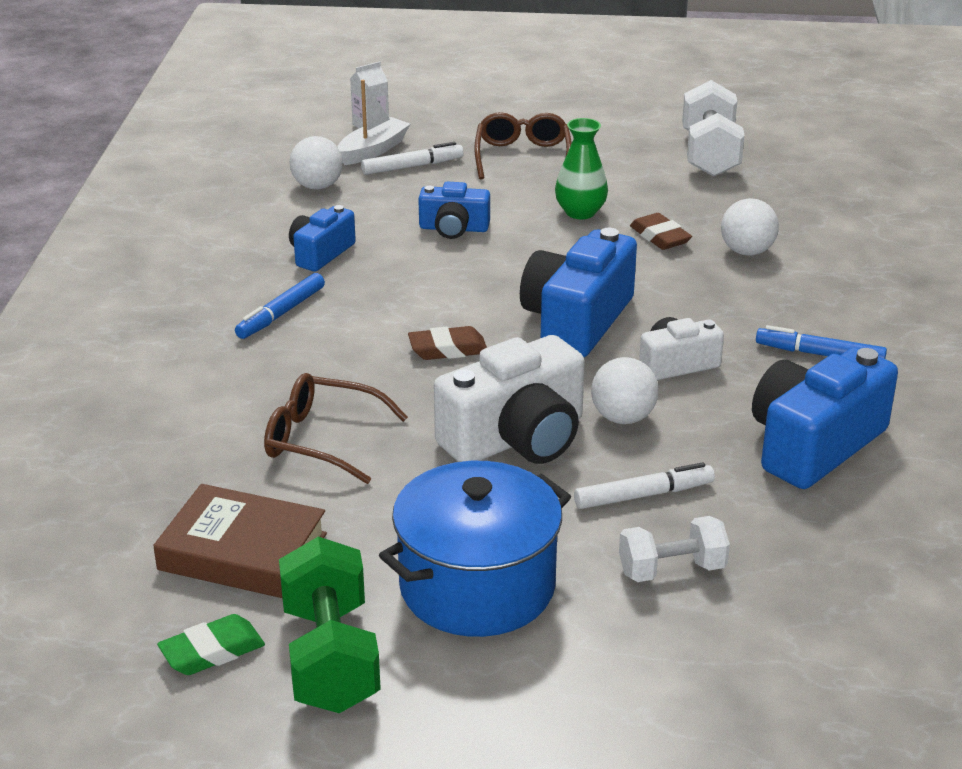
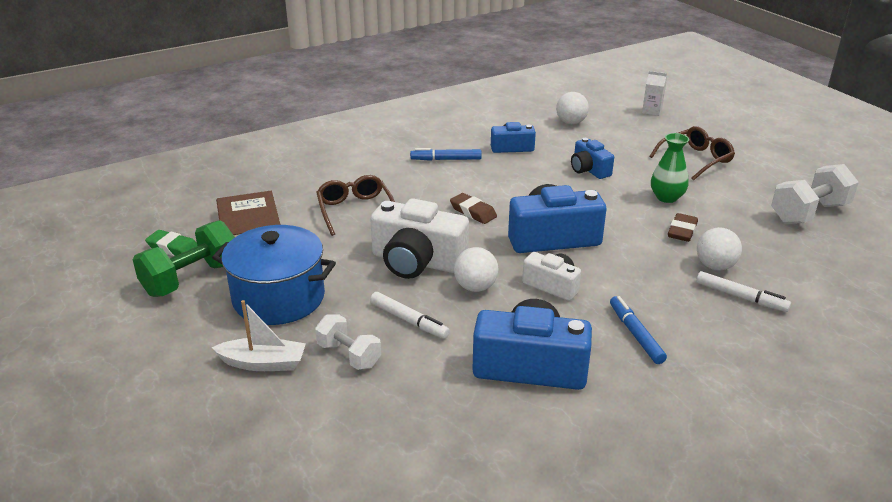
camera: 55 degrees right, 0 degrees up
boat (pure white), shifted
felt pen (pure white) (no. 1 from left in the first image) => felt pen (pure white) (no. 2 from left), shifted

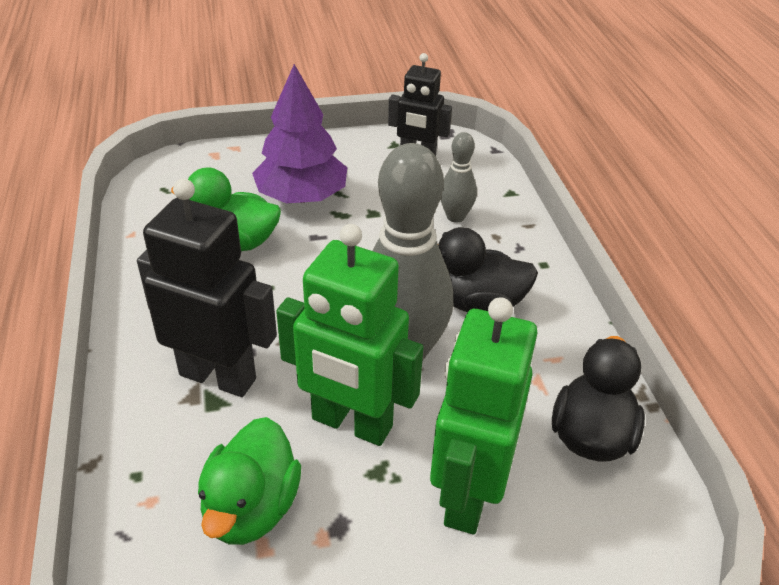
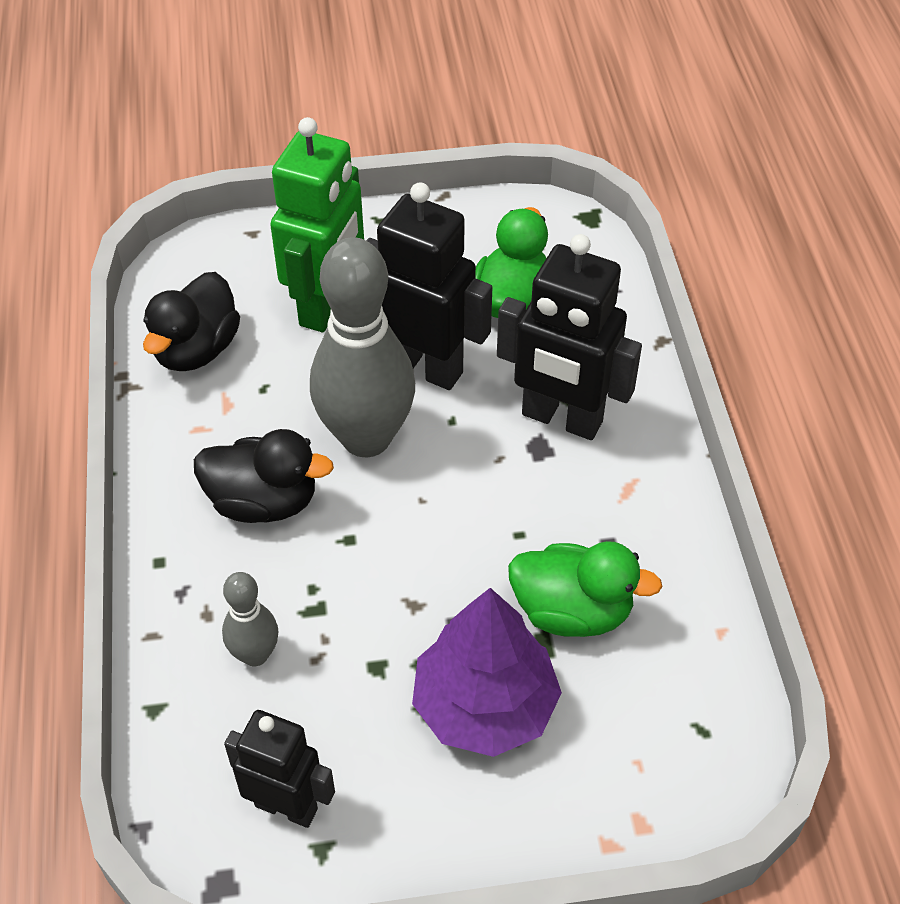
camera: 175 degrees left, 10 degrees up
toy robot (emerald) (no. 1 from left) => toy robot (ebony) (no. 2 from left)

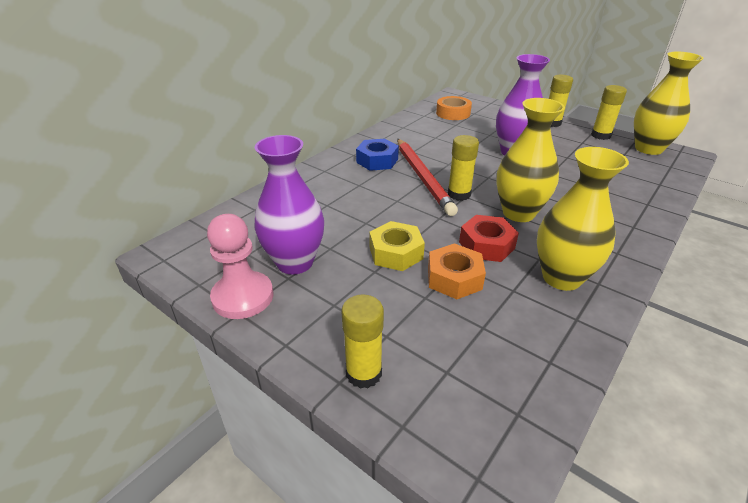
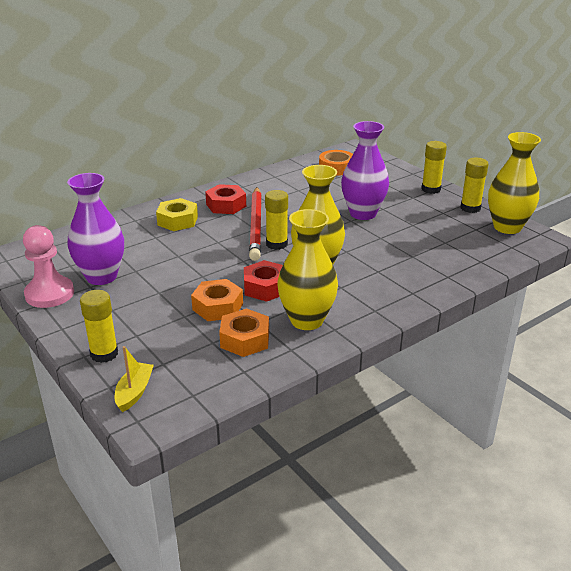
camera: 15 degrees right, 5 degrees down
nothing => boat (yellow)
nothing => hex nut (orange-coloured) (no. 2 from left)
hex nut (yellow), shifted
hex nut (royal blue) => hex nut (scarlet) (no. 1 from left)

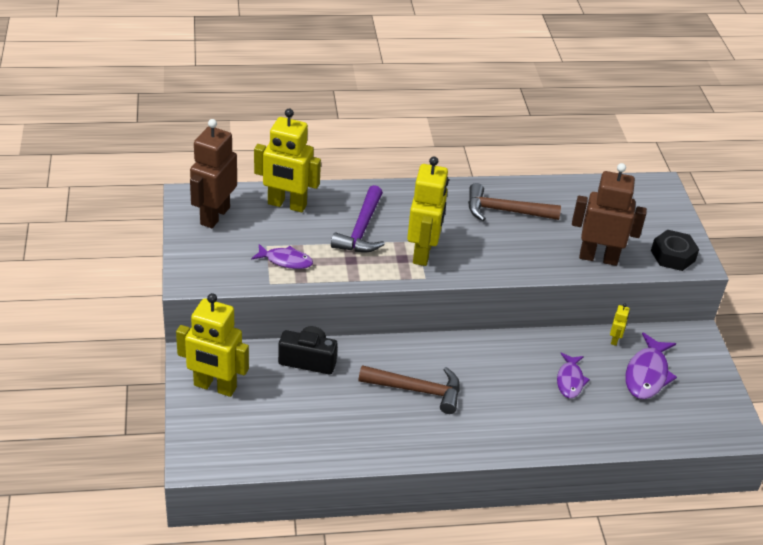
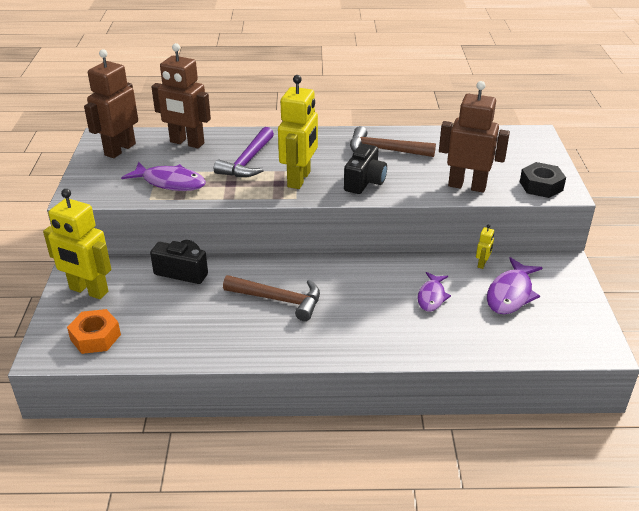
camera: 10 degrees right, 5 degrees down
nothing => hex nut (orange-coloured)
nothing => camera (ebony) (no. 2 from left)
toy robot (yellow) (no. 2 from left) => toy robot (brown) (no. 2 from left)
toy fish (royal purple) (no. 1 from left), x1.52

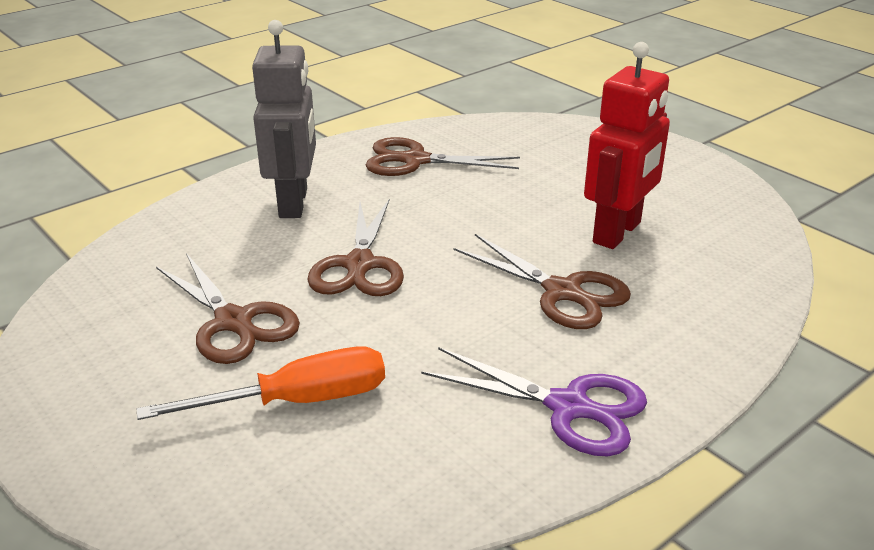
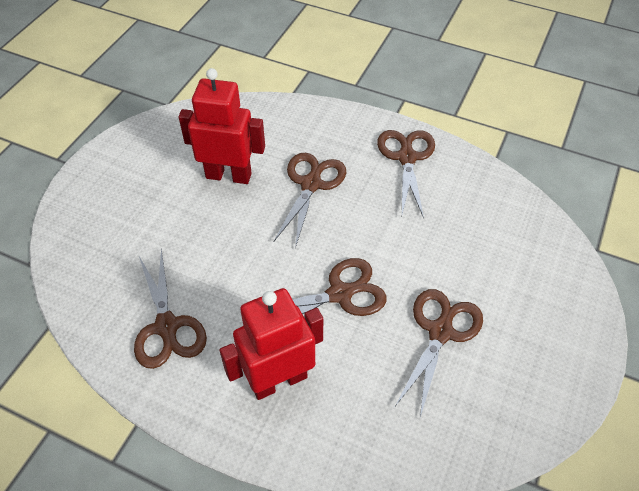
camera: 115 degrees left, 20 degrees up
hand screwdriver (orange-coloured) => nothing
toy robot (ash-grey) => toy robot (scarlet) (no. 2 from left)
pair of scissors (royal purple) => pair of scissors (brown) (no. 4 from left)

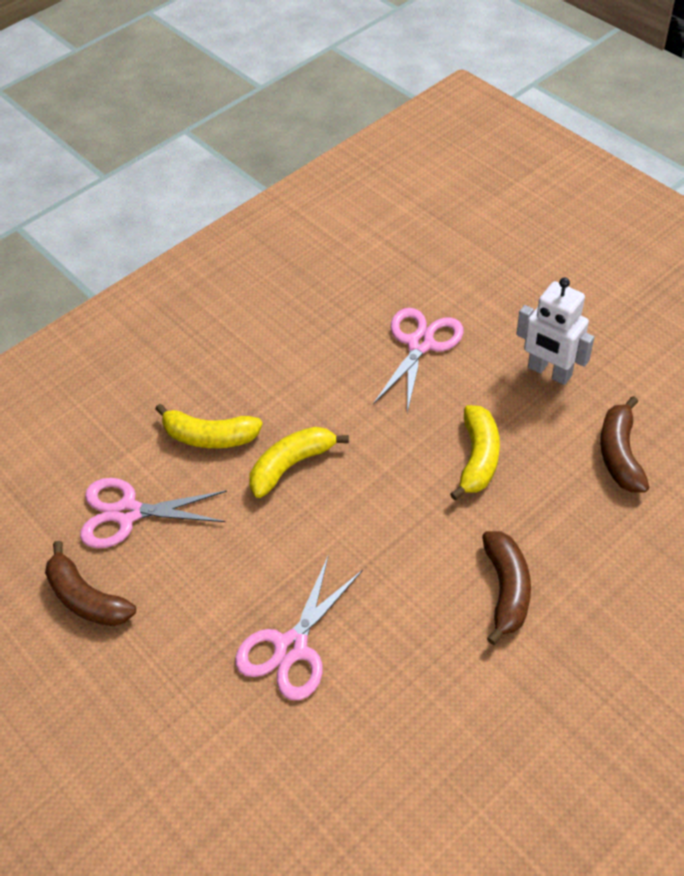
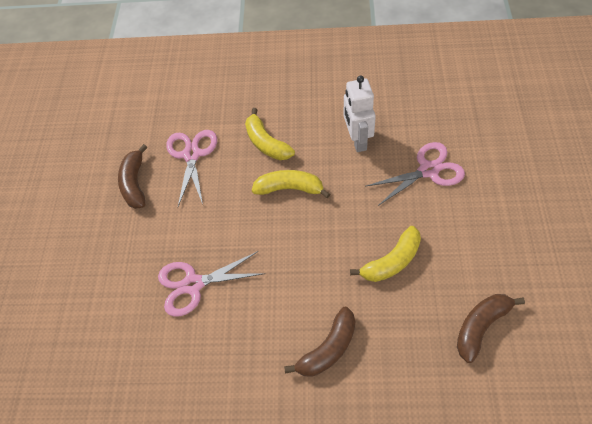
camera: 45 degrees right, 5 degrees up
toy robot (pure white), shifted
pair of scissors (rose-pink) (no. 1 from left), 45 degrees clockwise

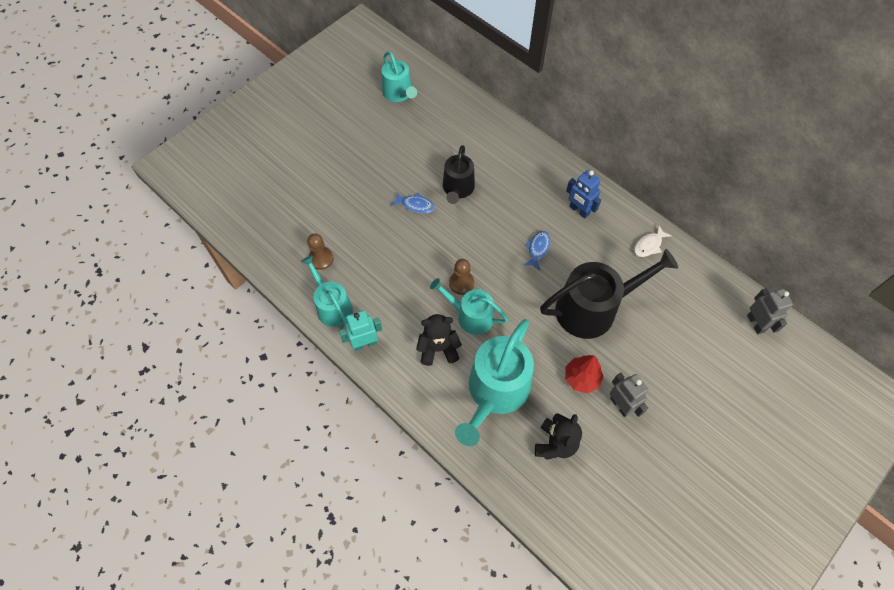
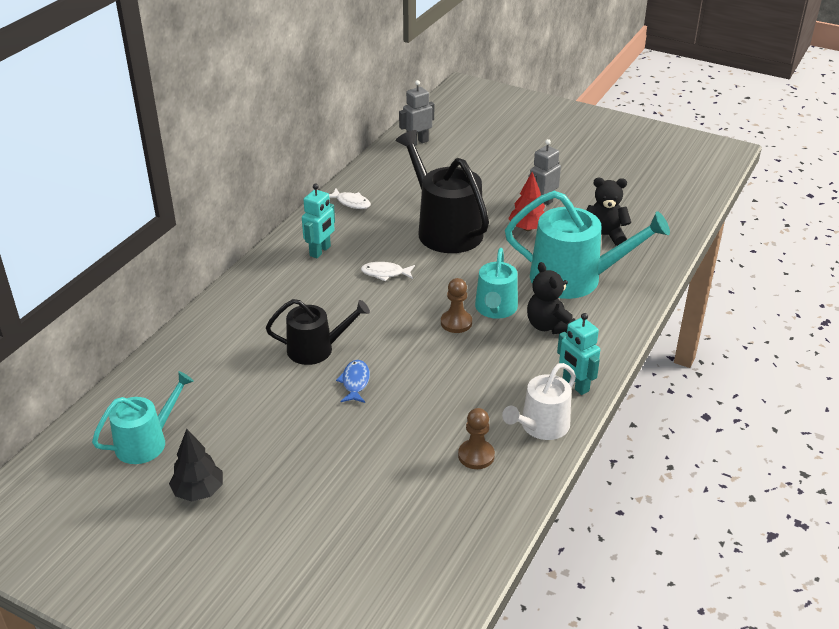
camera: 105 degrees left, 25 degrees down
nothing => tree (ebony)
sprinkling can (aqua) (no. 1 from left) => sprinkling can (pure white)
toy fish (royal blue) (no. 2 from left) => toy fish (pure white) (no. 2 from left)
toy robot (royal blue) => toy robot (aqua) (no. 1 from left)

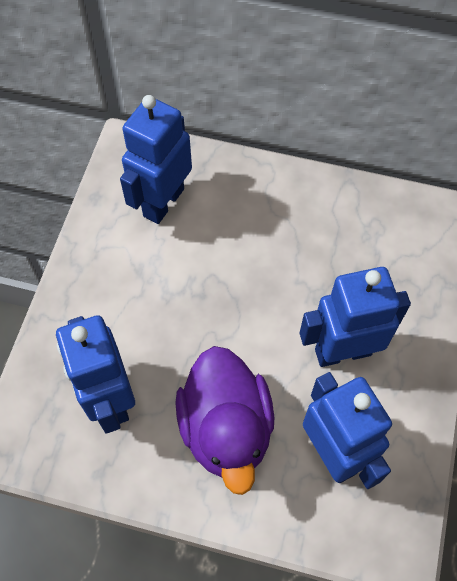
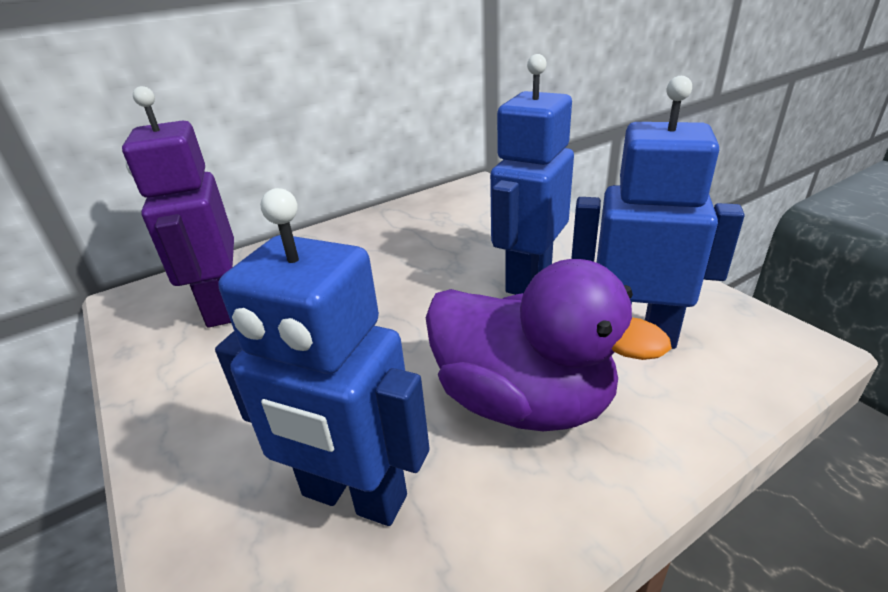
camera: 45 degrees left, 30 degrees down
toy robot (royal blue) (no. 2 from left) => toy robot (royal purple)

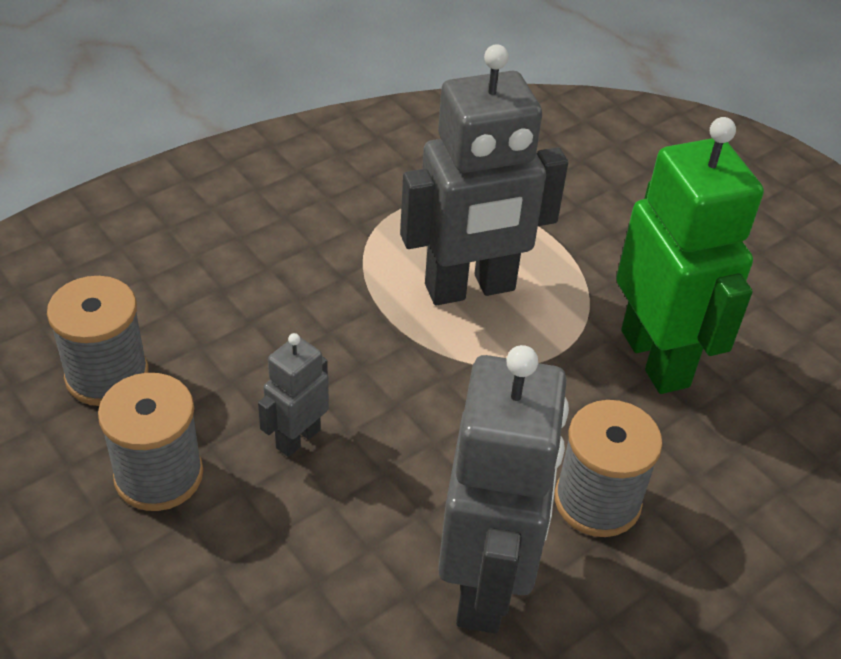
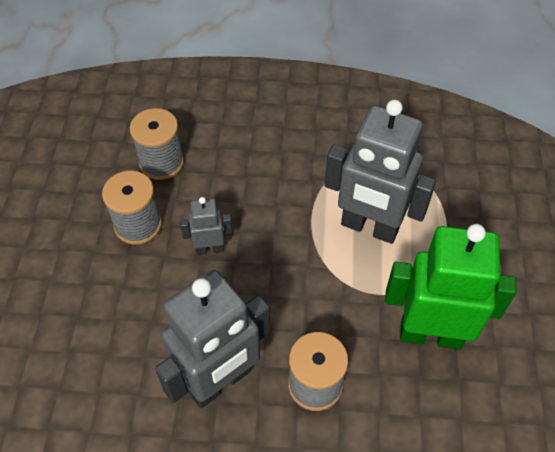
camera: 45 degrees right, 10 degrees up
toy robot (emerald), 105 degrees counterclockwise

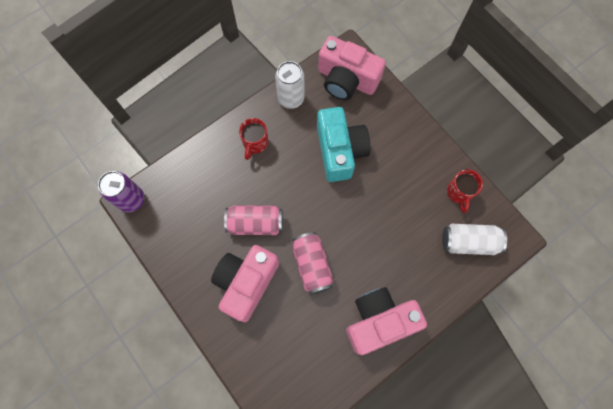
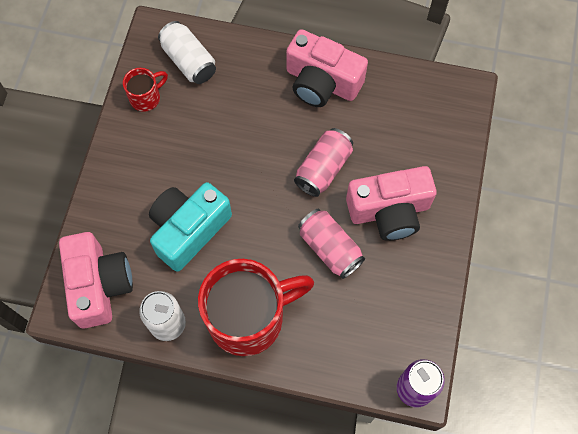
camera: 130 degrees left, 5 degrees down
tea mug (scarlet) (no. 1 from left in the first image) => tea mug (scarlet) (no. 2 from left), x2.20

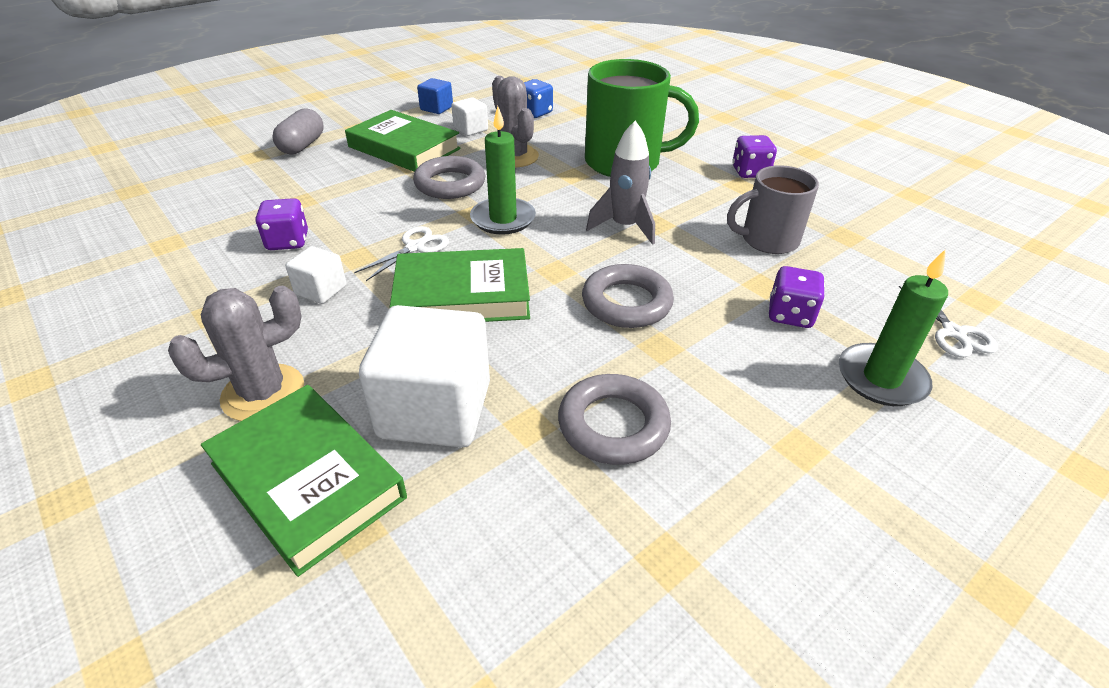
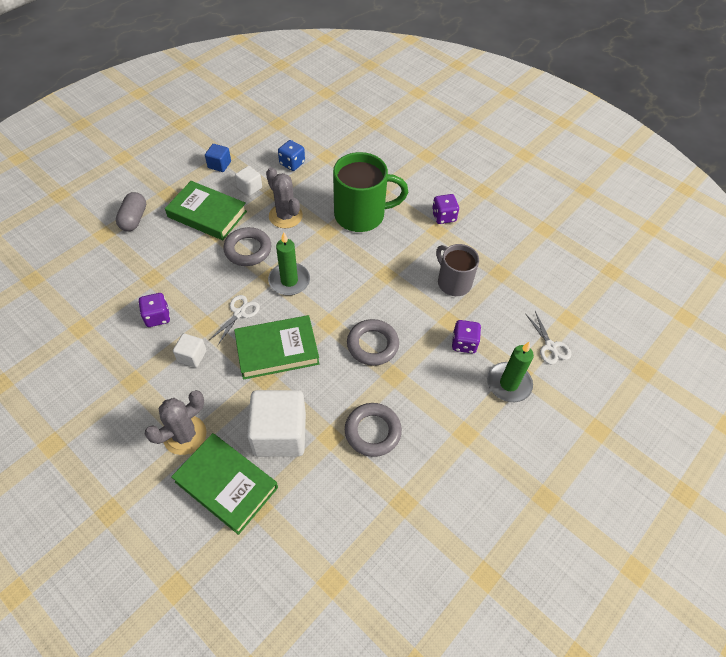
camera: 10 degrees left, 15 degrees up
spaceship (ash-grey) => nothing
tea mug (ash-grey), 75 degrees clockwise

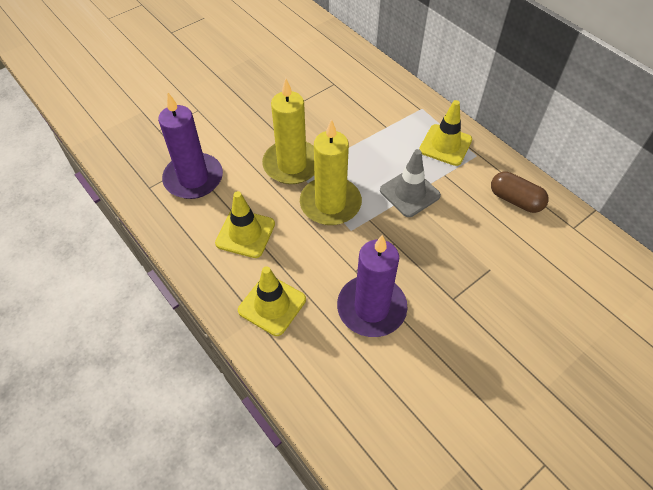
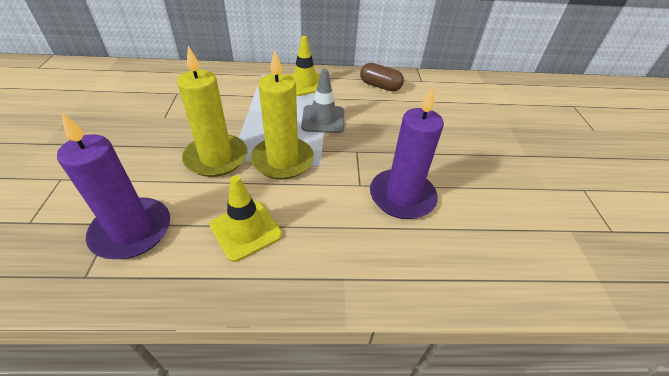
camera: 55 degrees left, 10 degrees down
traffic cone (yellow) (no. 2 from left) => nothing
pill shape (brown), 45 degrees clockwise

